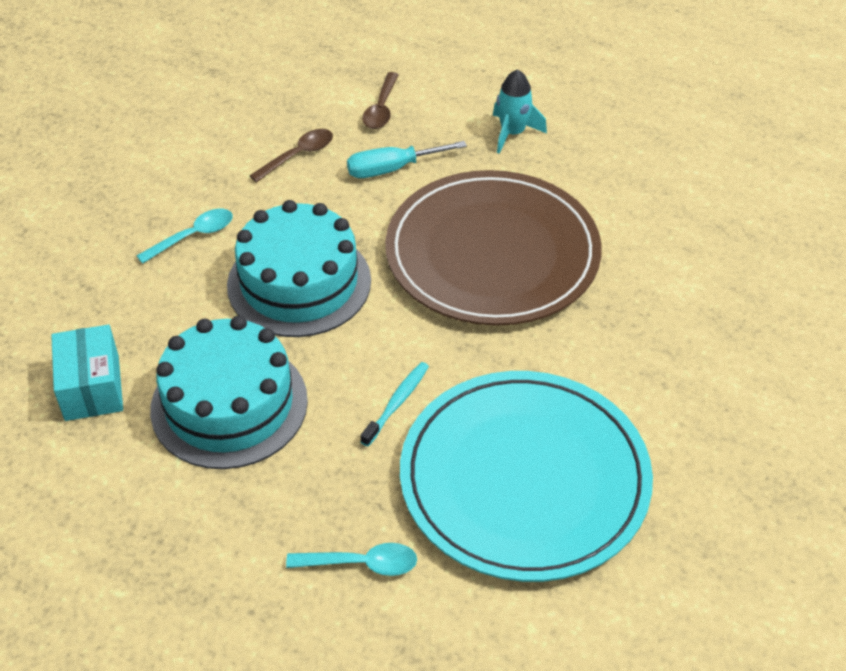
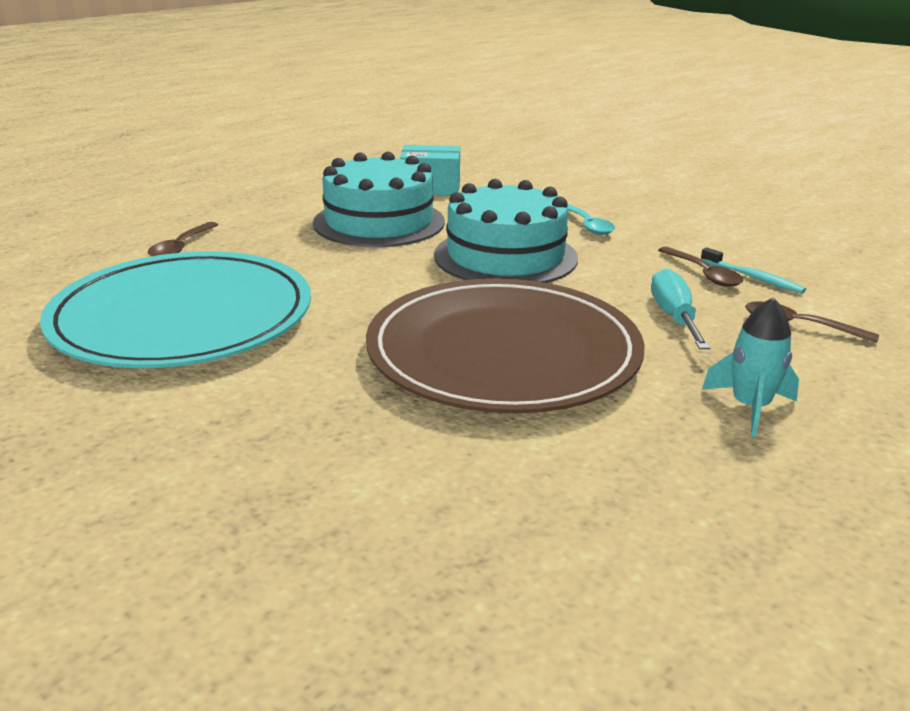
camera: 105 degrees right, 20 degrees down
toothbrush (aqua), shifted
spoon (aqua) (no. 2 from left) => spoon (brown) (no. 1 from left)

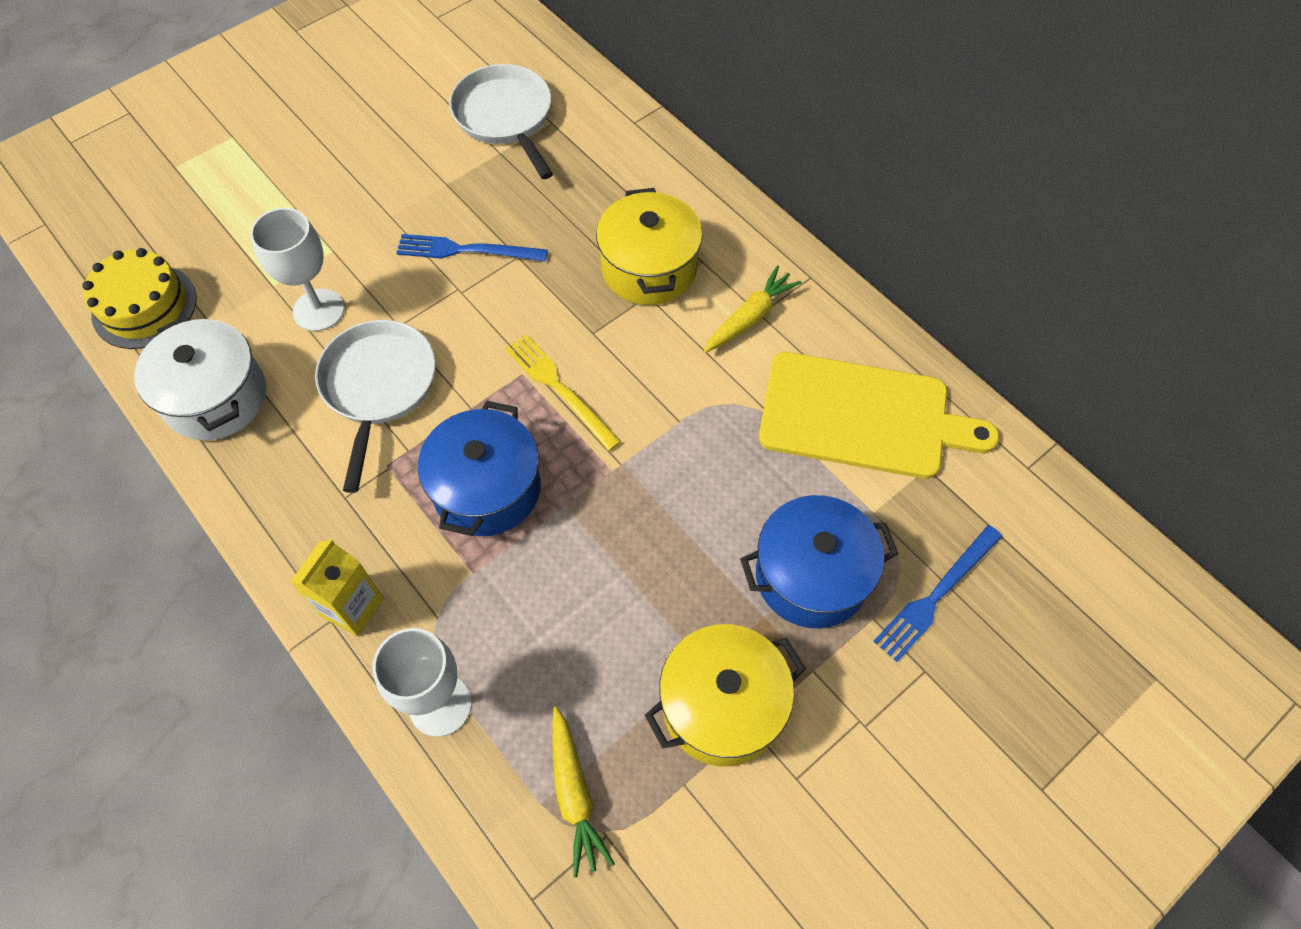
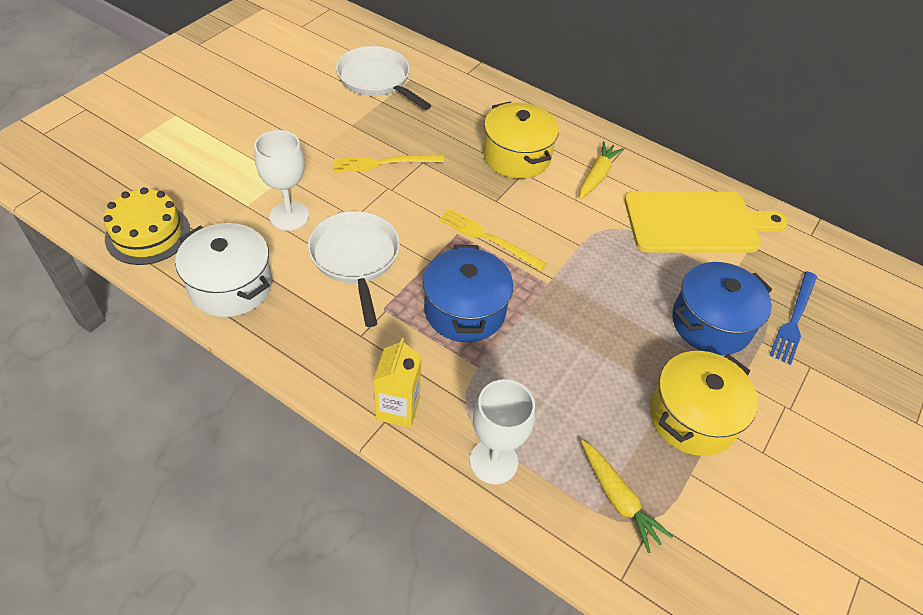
camera: 20 degrees left, 10 degrees down
table fork (royal blue) (no. 1 from left) => table fork (yellow) (no. 1 from left)

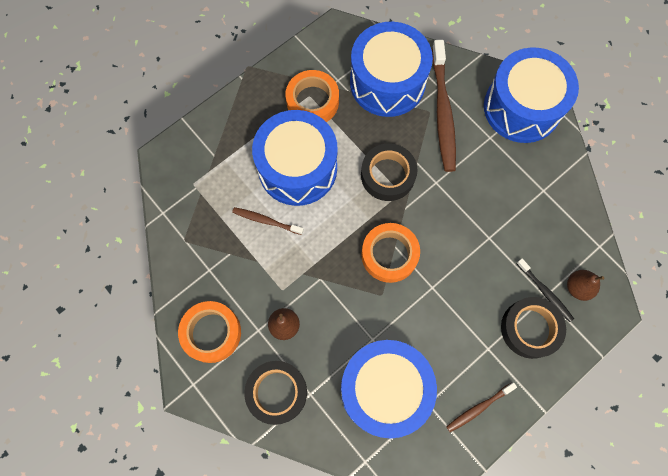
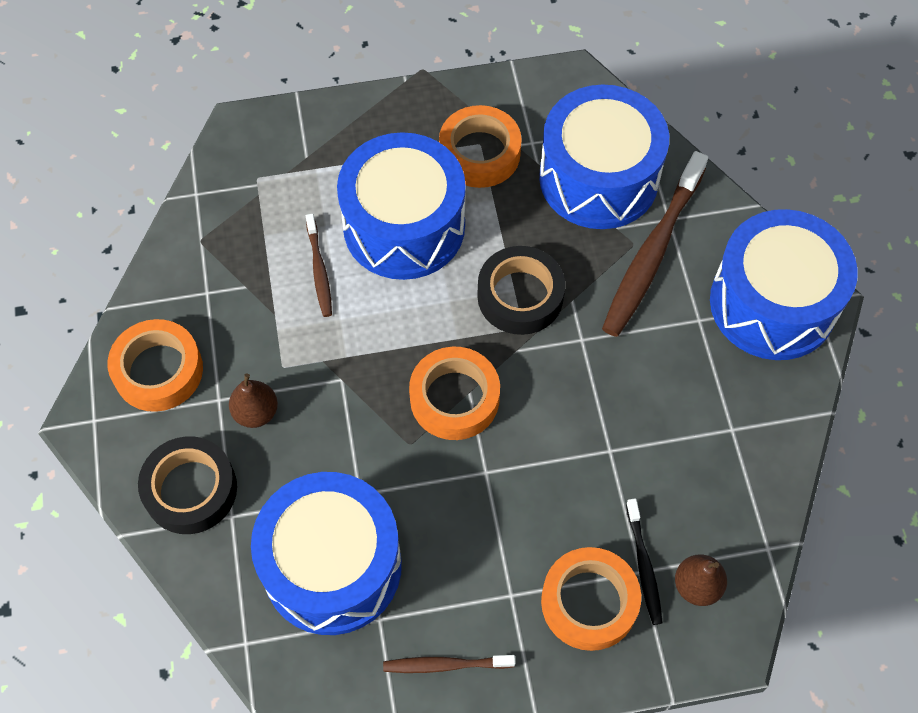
camera: 30 degrees right, 10 degrees down
sticky tape (ebony) (no. 3 from left) => sticky tape (orange-coloured) (no. 4 from left)
toothbrush (brown) (no. 1 from left), 150 degrees counterclockwise

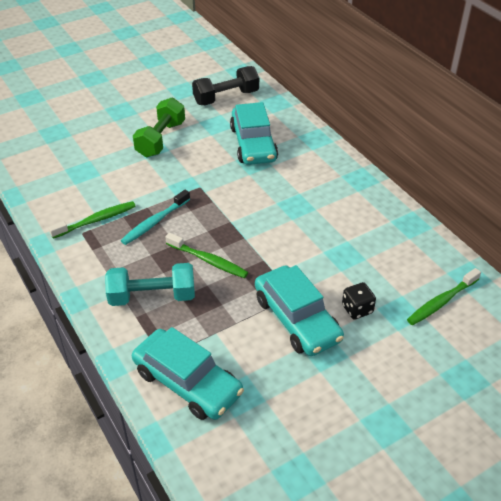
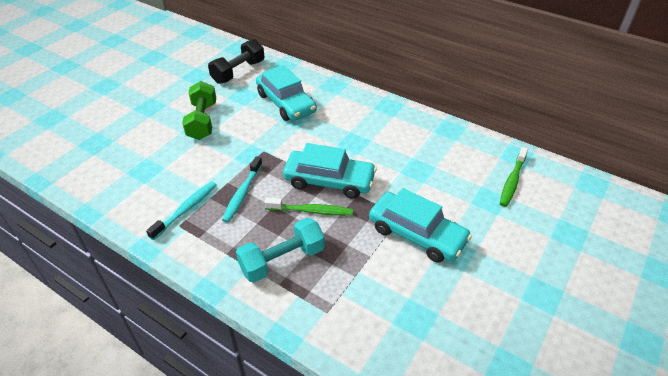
camera: 25 degrees left, 0 degrees up
game die (ebony) => nothing
toy car (aqua) (no. 1 from left in the first image) => toy car (aqua) (no. 2 from left), shifted
toothbrush (emerald) (no. 1 from left) => toothbrush (aqua) (no. 1 from left)

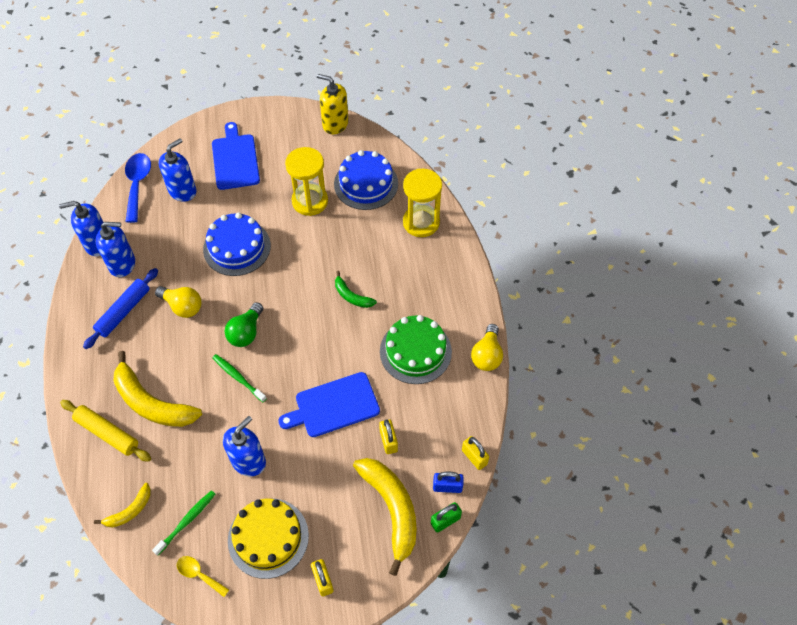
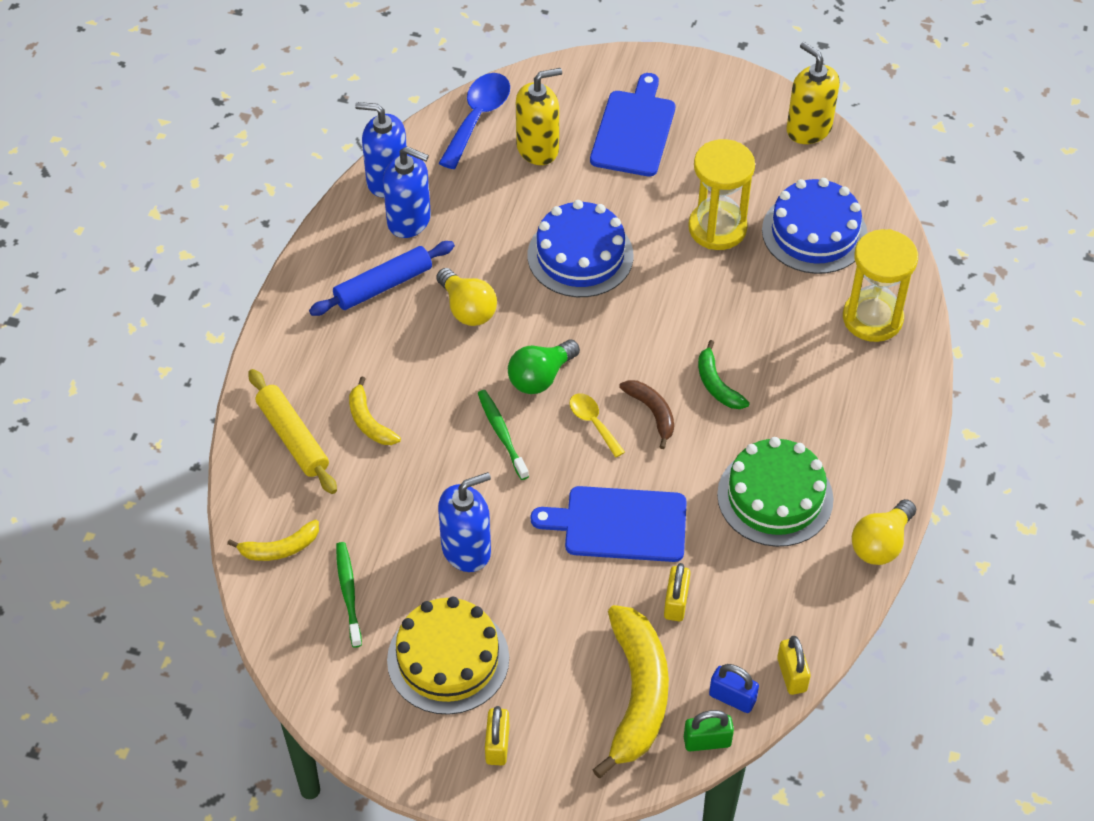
camera: 25 degrees right, 5 degrees down
nothing => banana (brown)
spoon (yellow), shifted
soap pump (royal blue) (no. 3 from left) => soap pump (yellow) (no. 1 from left)
toothbrush (emerald) (no. 1 from left), 75 degrees counterclockwise
banana (yellow) (no. 2 from left), x0.51

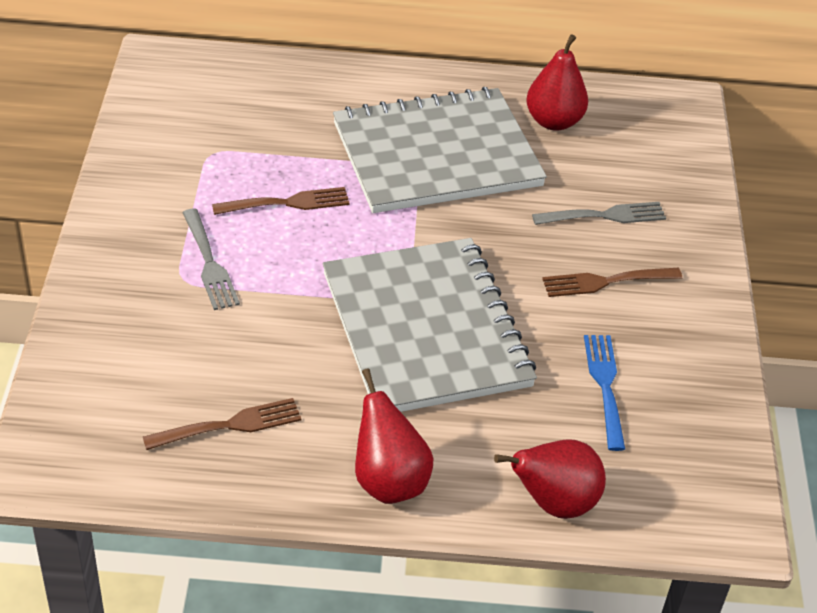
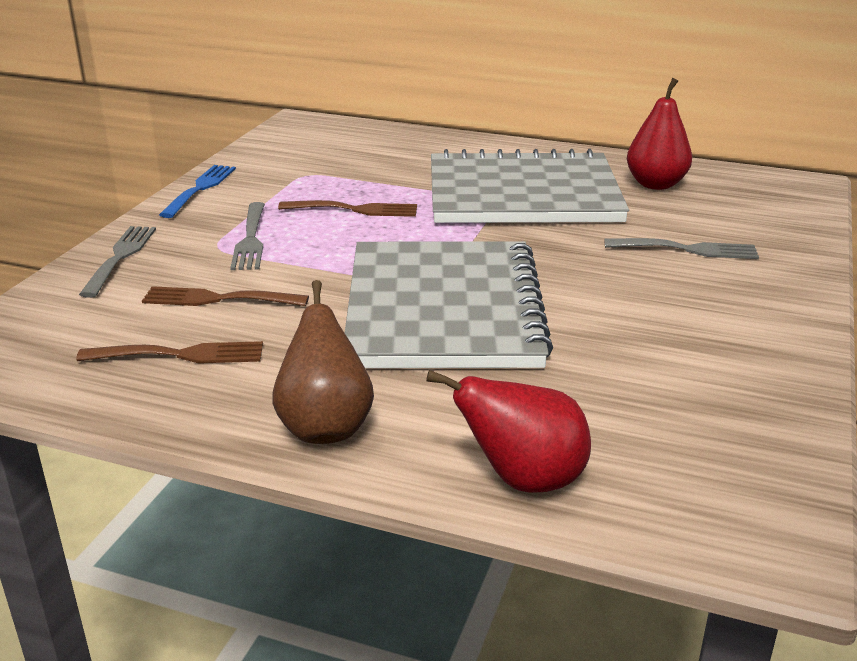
camera: 20 degrees right, 15 degrees down
nothing => table fork (ash-grey) (no. 1 from left)
table fork (brown) (no. 3 from left in the first image) => table fork (brown) (no. 2 from left), shifted
table fork (royal blue), shifted
pear (scarlet) (no. 1 from left) => pear (brown)

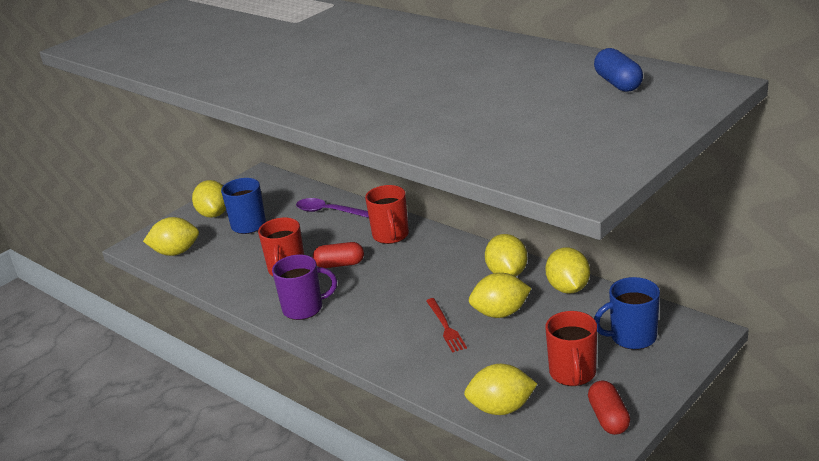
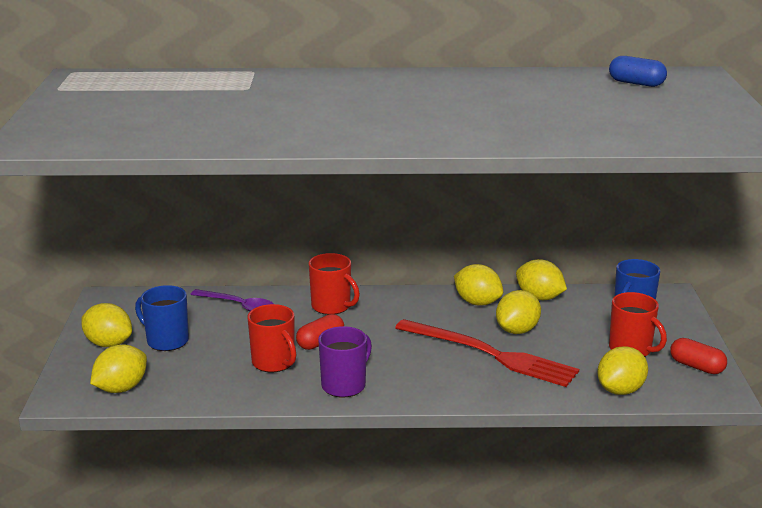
camera: 45 degrees left, 5 degrees down
spoon (royal purple), 135 degrees counterclockwise
table fork (scarlet), x2.16

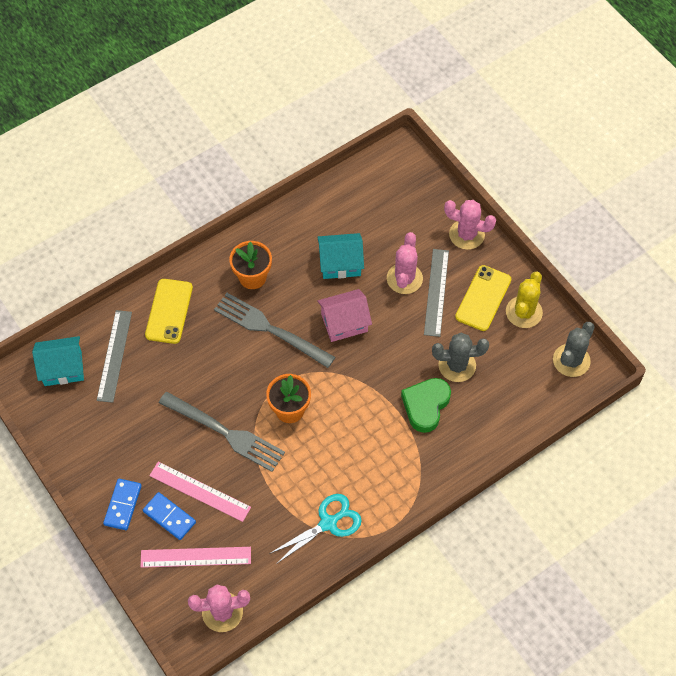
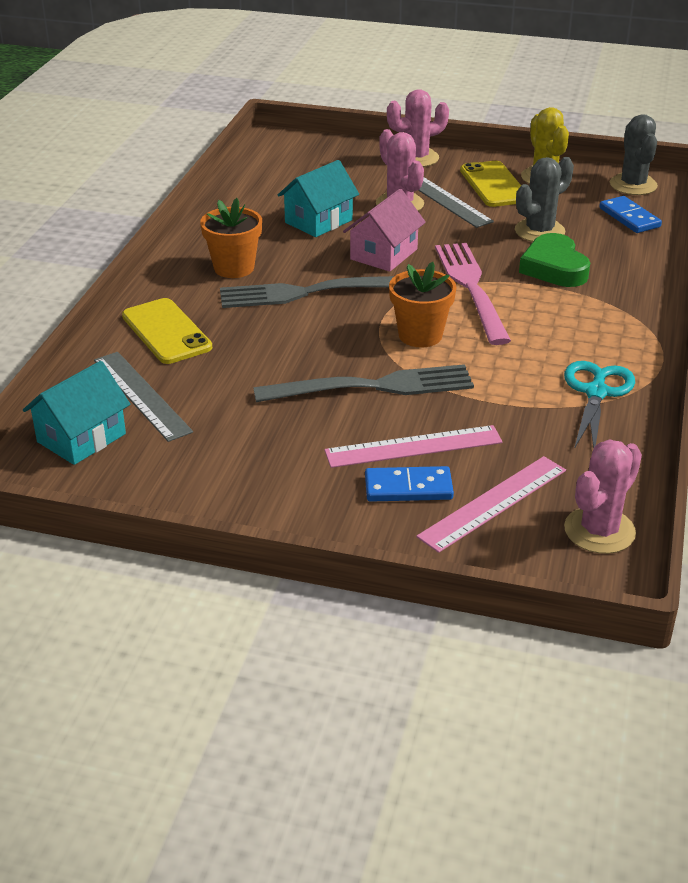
camera: 40 degrees left, 25 degrees down
nothing => table fork (rose-pink)
domino piece (royal blue) (no. 1 from left in the first image) => domino piece (royal blue) (no. 2 from left), shifted

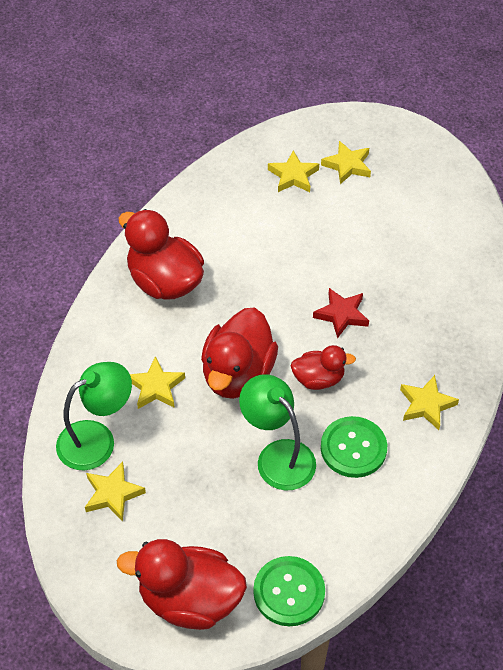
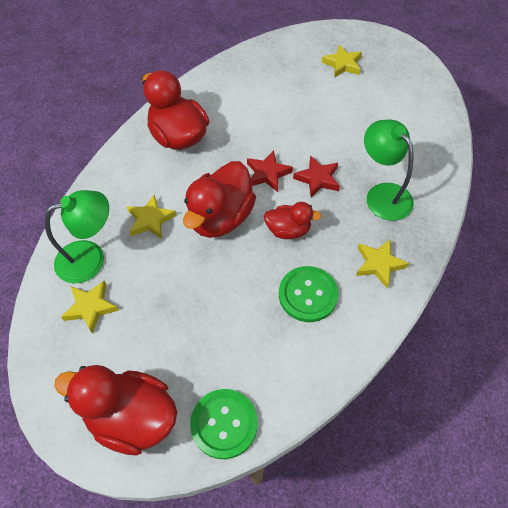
camera: 10 degrees right, 5 degrees up
five-pointed star (yellow) (no. 3 from left) => nothing
nothing => five-pointed star (scarlet) (no. 1 from left)
reading lamp (emerald) (no. 2 from left), shifted

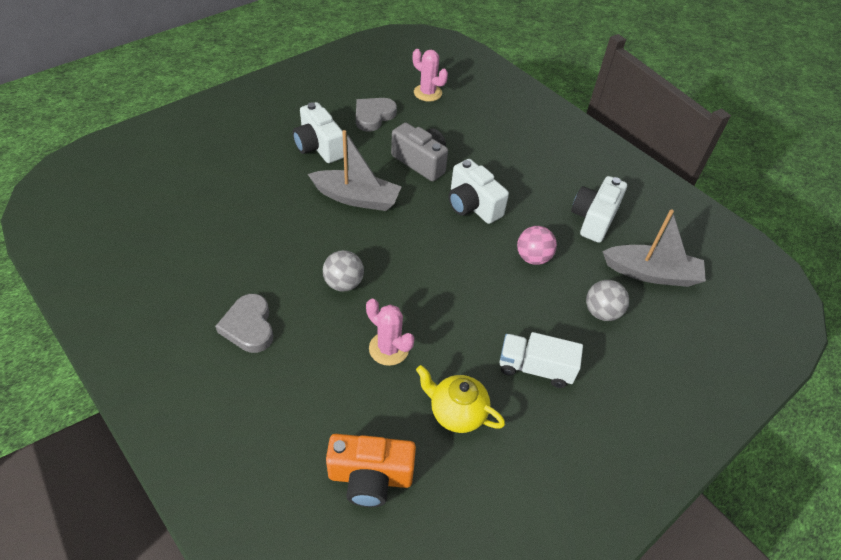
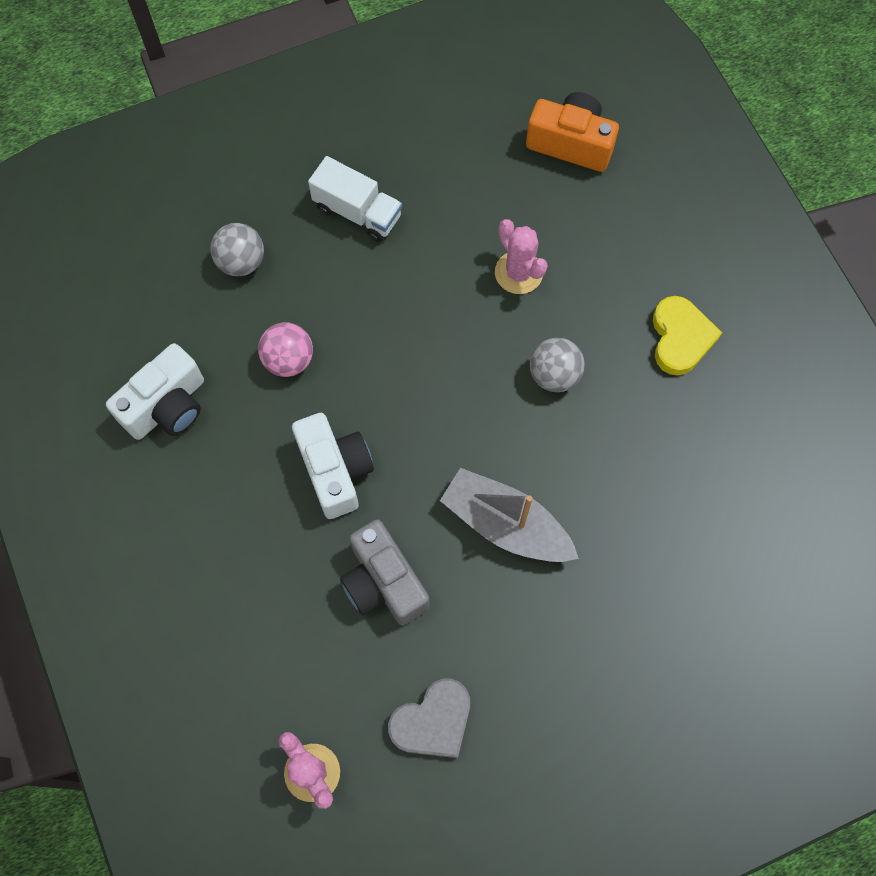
camera: 160 degrees left, 20 degrees up
camera (pure white) (no. 1 from left) => nothing
tea pot (yellow) => nothing
boat (ash-grey) (no. 2 from left) => nothing
heart (ash-grey) (no. 1 from left) => heart (yellow)

